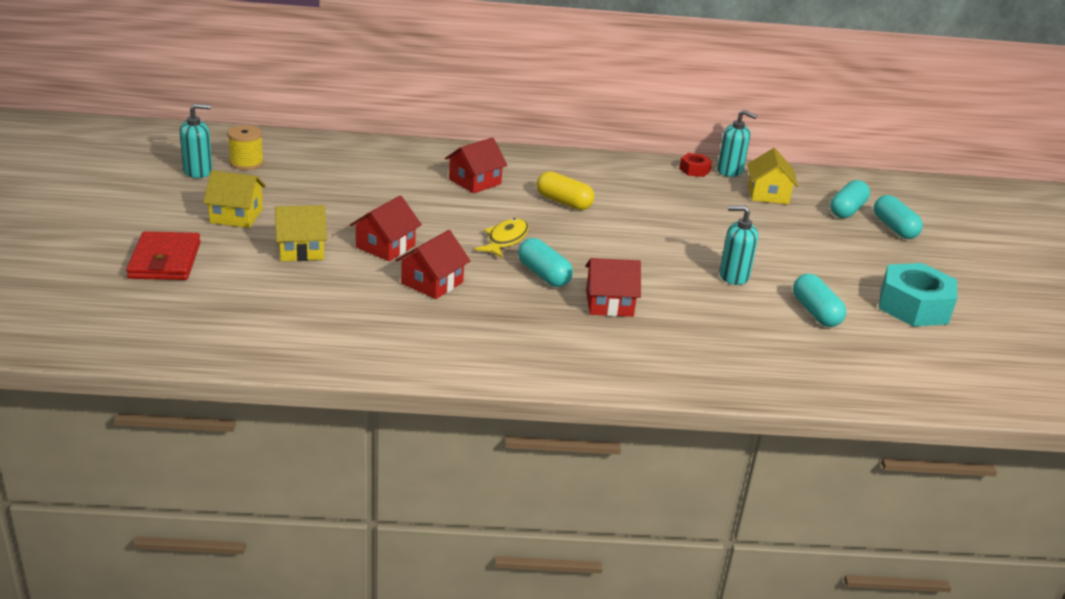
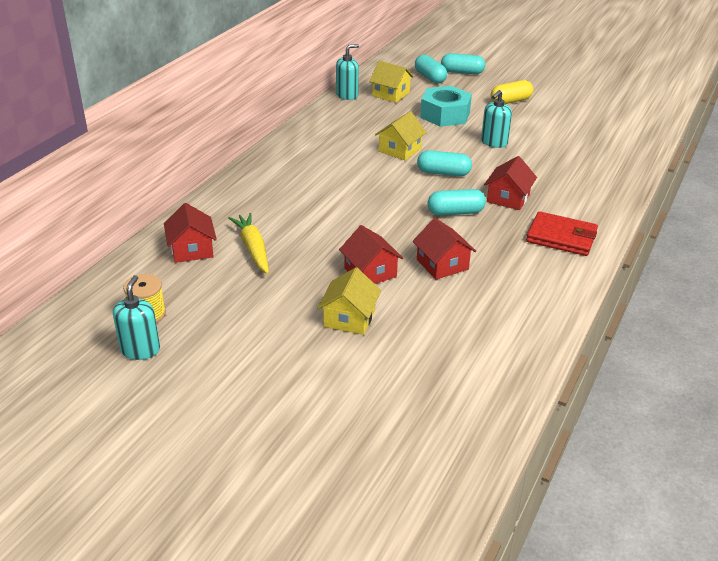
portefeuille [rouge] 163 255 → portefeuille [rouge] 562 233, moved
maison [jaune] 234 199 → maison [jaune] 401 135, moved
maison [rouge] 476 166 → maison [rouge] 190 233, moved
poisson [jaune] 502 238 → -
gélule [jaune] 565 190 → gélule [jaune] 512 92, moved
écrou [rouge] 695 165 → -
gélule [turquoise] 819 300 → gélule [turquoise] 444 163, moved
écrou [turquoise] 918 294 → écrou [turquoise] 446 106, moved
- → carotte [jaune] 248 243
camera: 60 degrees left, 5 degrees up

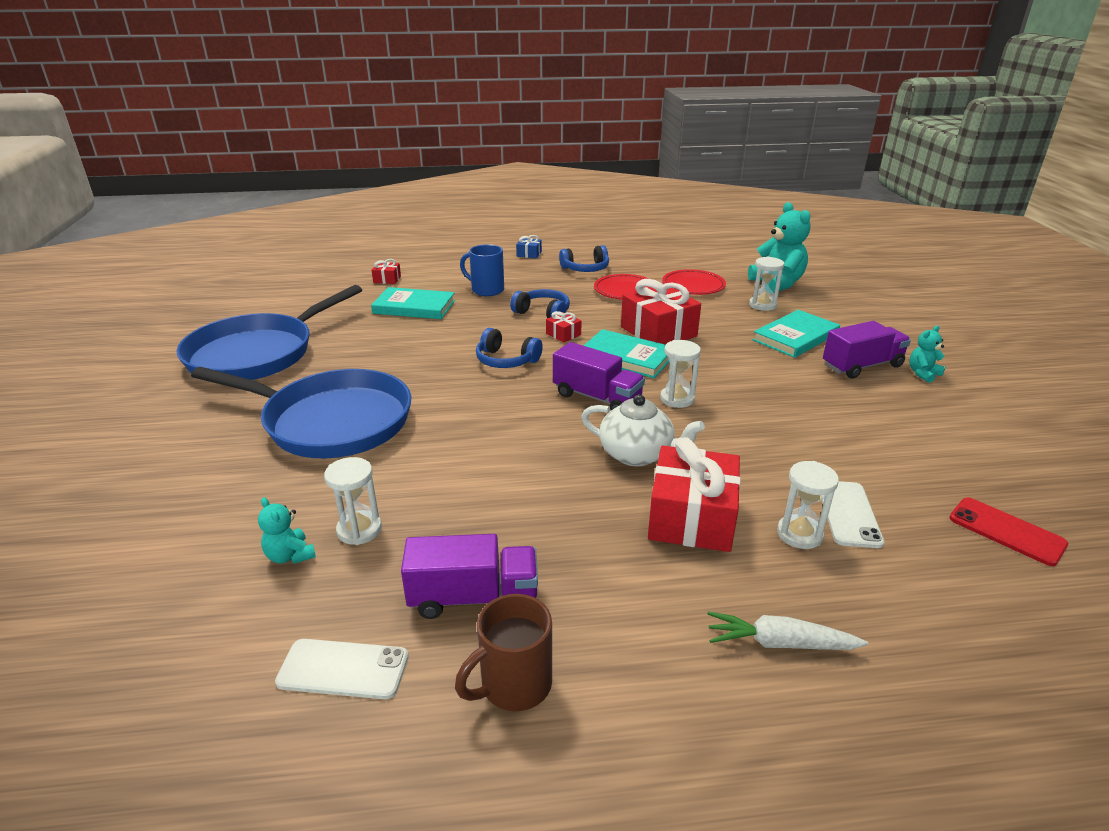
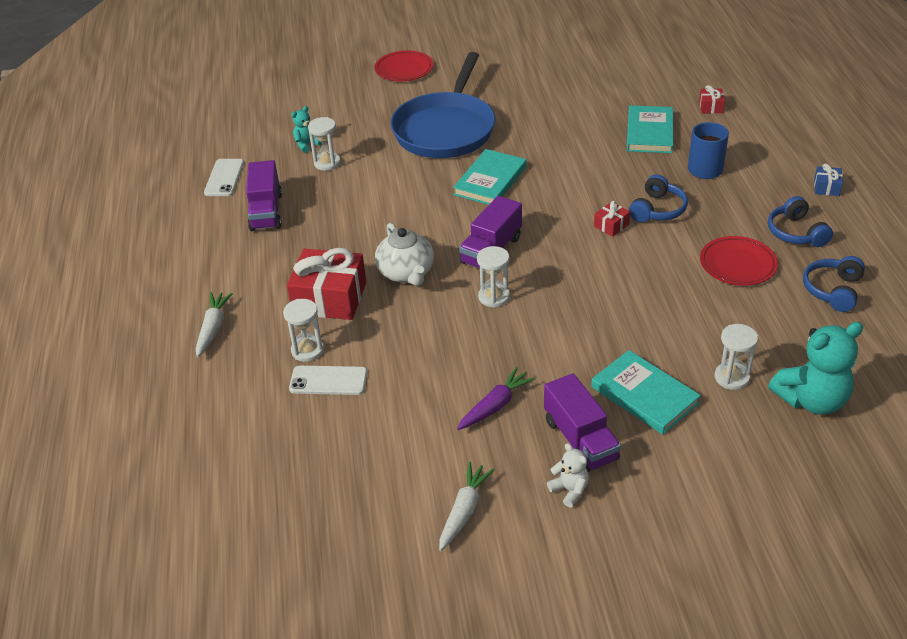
poêle [bleu] 269 332 → -
tasse [marron] 503 653 → -
casque audio [bleu] 509 348 → casque audio [bleu] 834 284, moved
théière [blanc] 643 430 → théière [blanc] 404 254, 45 degrees counterclockwise
livre [turquoise] 626 353 → livre [turquoise] 489 177, moved
cadeau [rouge] 661 312 → -
assiette [rouge] 694 282 → assiette [rouge] 404 66, moved
ours en peluche [turquoise] 927 354 → ours en peluche [blanc] 568 475
téléphone [rouge] 1008 532 → -
- → carotte [blanc] 467 506
- → carotte [violet] 496 398
camera: 90 degrees right, 10 degrees up

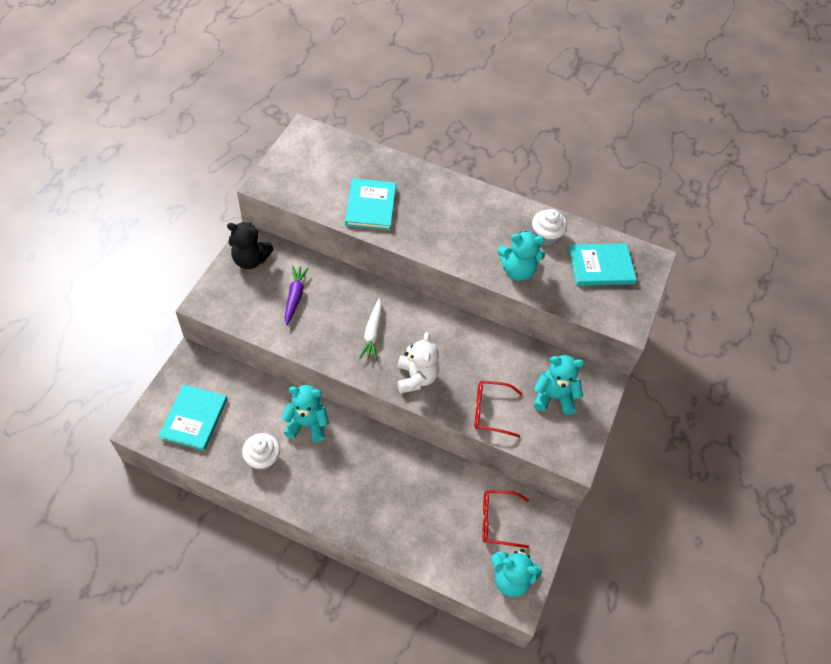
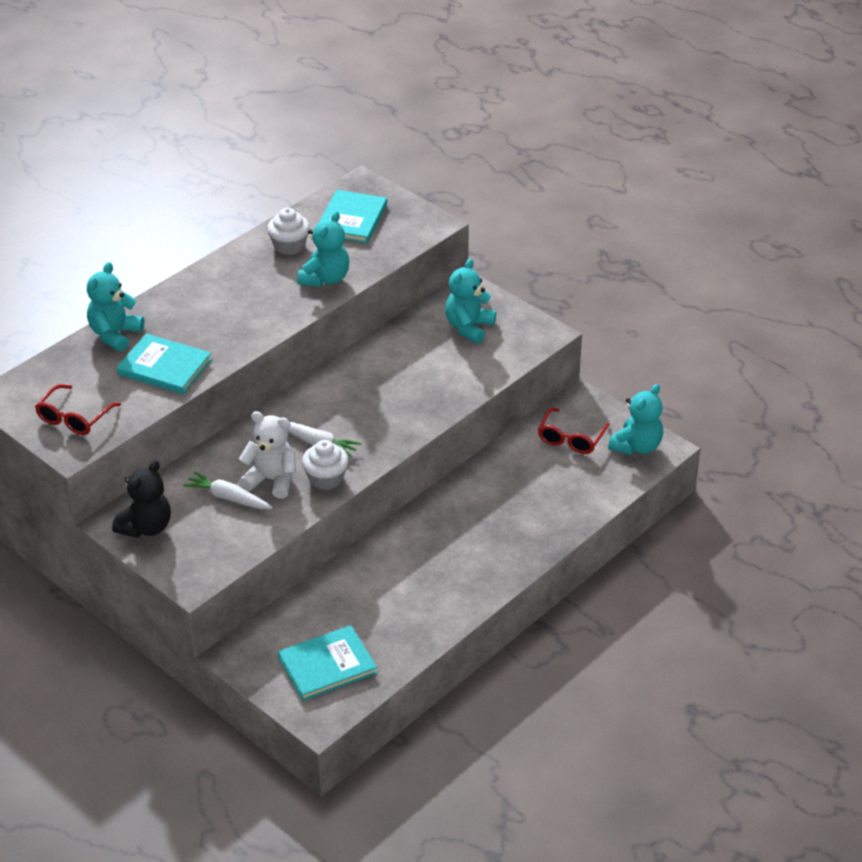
livre [turquoise] 193 417 → livre [turquoise] 327 663, 60 degrees counterclockwise
muffin [blanc] 261 452 → muffin [blanc] 325 465, moved
ours en peluche [turquoise] 305 413 → ours en peluche [turquoise] 115 307, moved
carotte [violet] 297 295 → carotte [blanc] 228 490
ours en peluche [blanc] 418 363 → ours en peluche [blanc] 267 455, moved
lunettes [rouge] 498 408 → lunettes [rouge] 78 409, moved
camera: 65 degrees left, 15 degrees down

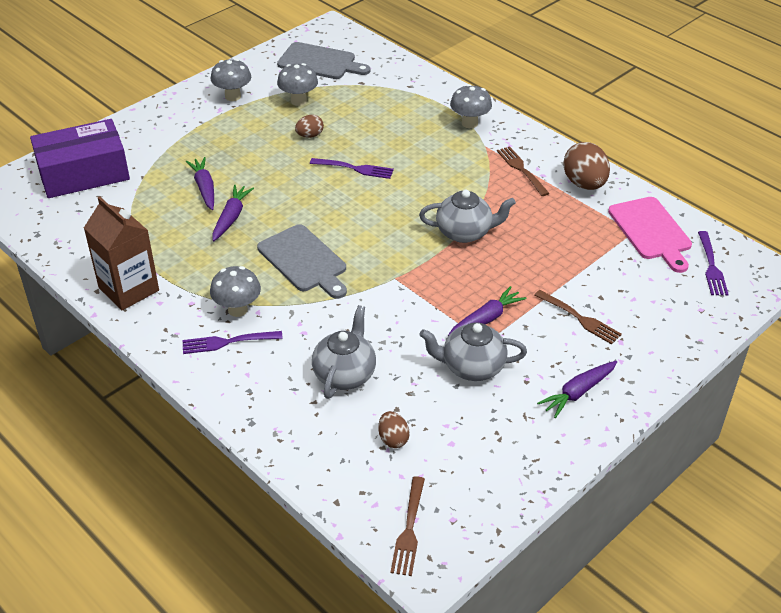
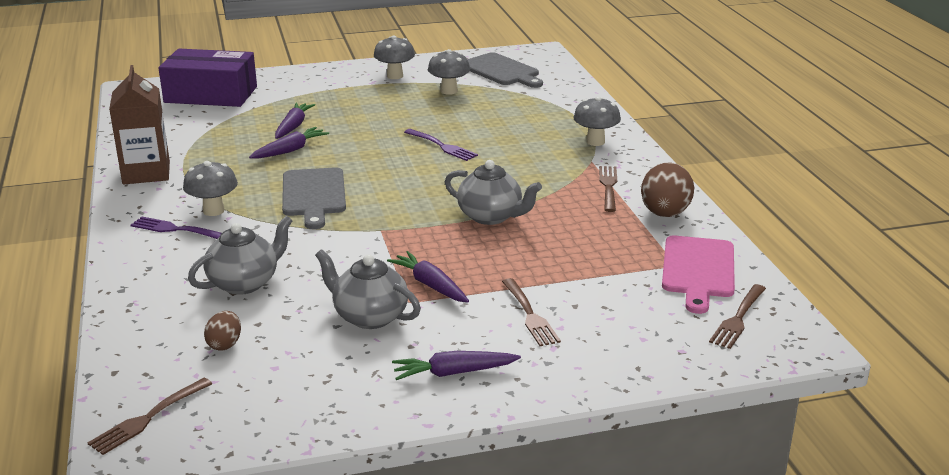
œuf [marron] 309 126 → -
carotte [violet] 487 311 → carotte [violet] 428 276, 120 degrees counterclockwise
fourchette [violet] 713 263 → fourchette [marron] 737 316
camera: 30 degrees right, 15 degrees down

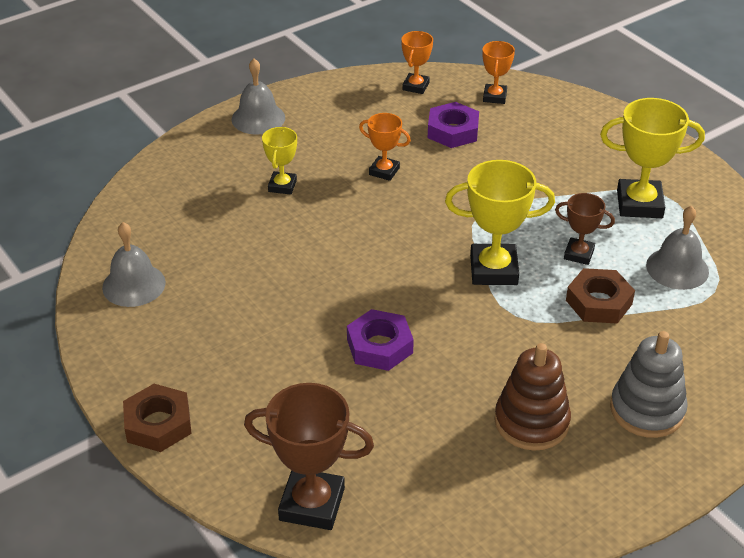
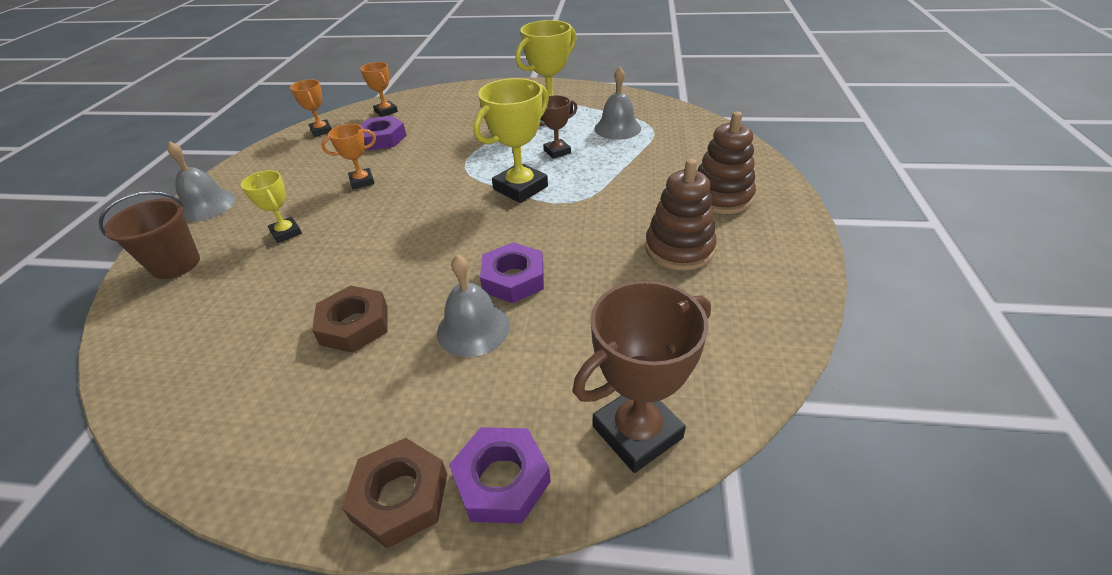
cloche [gris] 134 264 → cloche [gris] 473 305, moved
écrou [marron] 600 296 → écrou [marron] 350 319, moved
jouet à empiler [gris] 649 384 → jouet à empiler [marron] 726 162
- → seau [marron] 149 235
- → écrou [violet] 500 475
camera: 45 degrees left, 0 degrees up

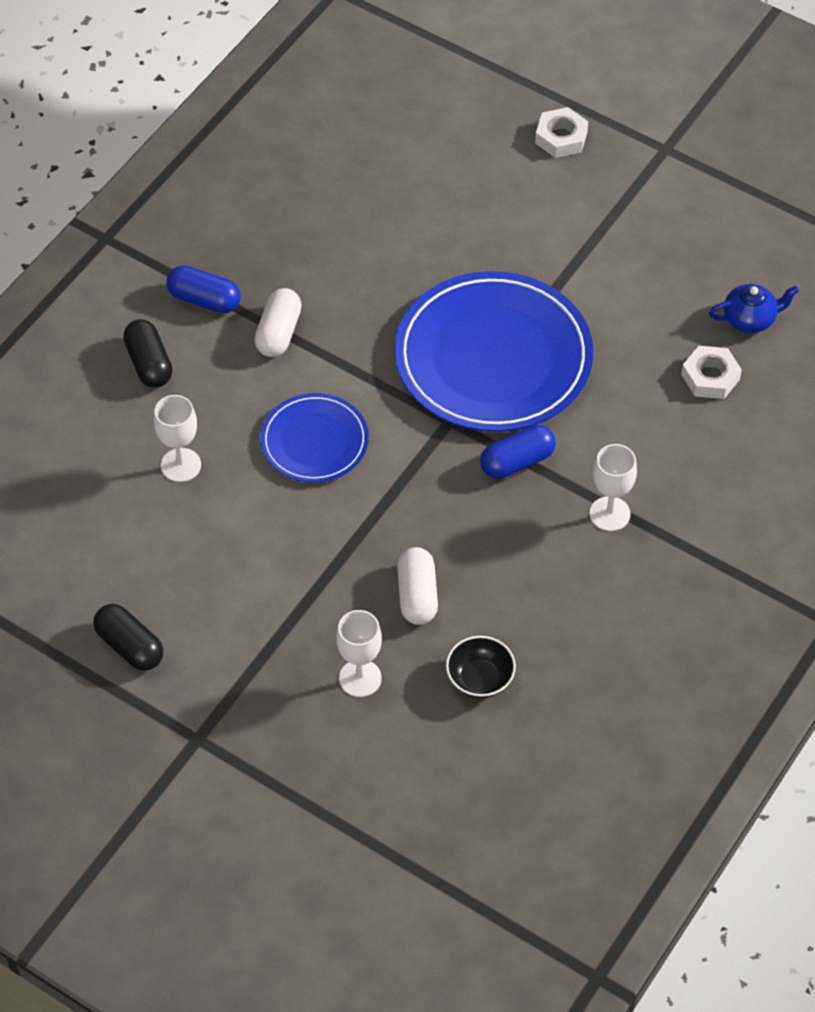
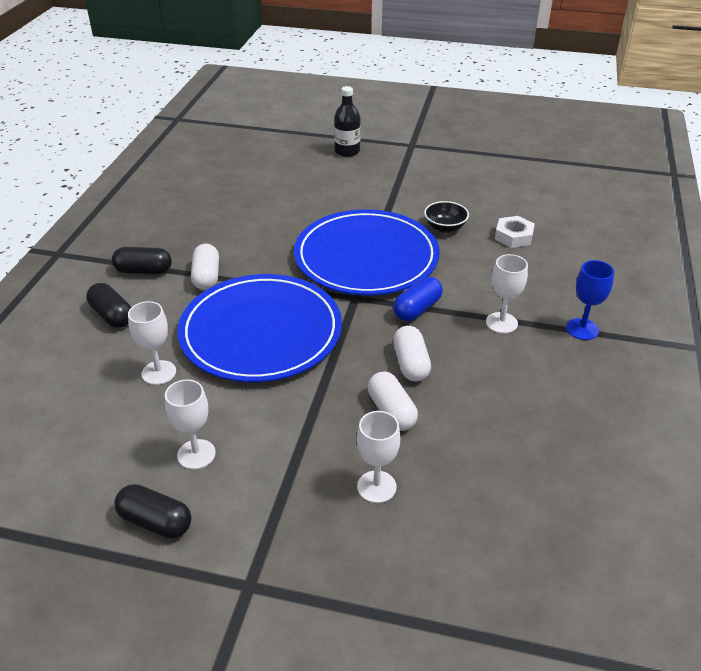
gélule [bleu] 204 289 → gélule [noir] 142 260
assiette [bleu] 314 438 → assiette [bleu] 260 328, x1.87
bol [noir] 481 667 → bol [noir] 446 217, moved
écrou [blanc] 561 132 → bouteille [noir] 347 121
théière [bleu] 754 308 → -
- → verre à pied [blanc] 190 424
- → gélule [blanc] 412 353
- → verre à pied [bleu] 590 300
camera: 20 degrees left, 15 degrees down

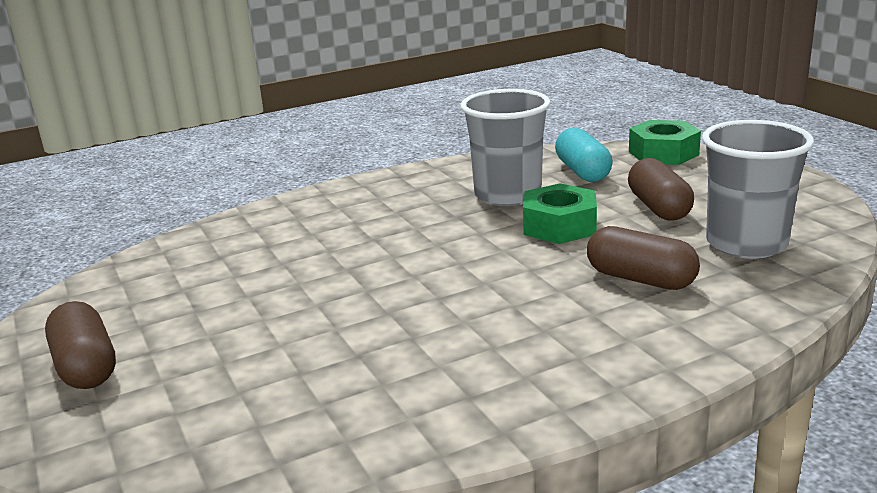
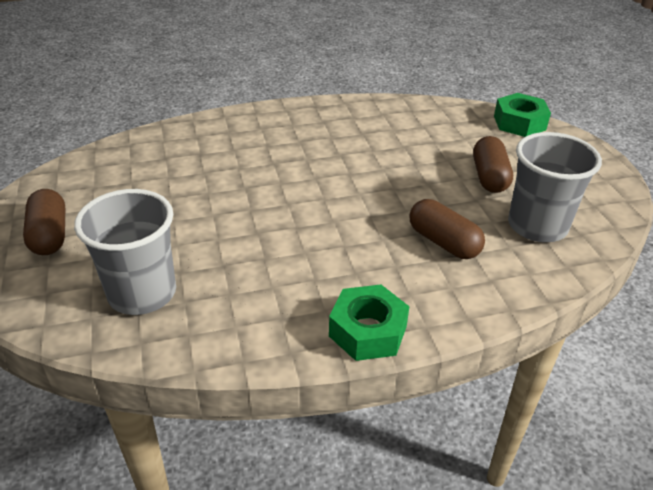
gobelet [gris] 505 147 → gobelet [gris] 125 252, moved
écrou [vert] 560 213 → écrou [vert] 369 323, moved
gélule [turquoise] 584 155 → -
camera: 10 degrees right, 15 degrees up

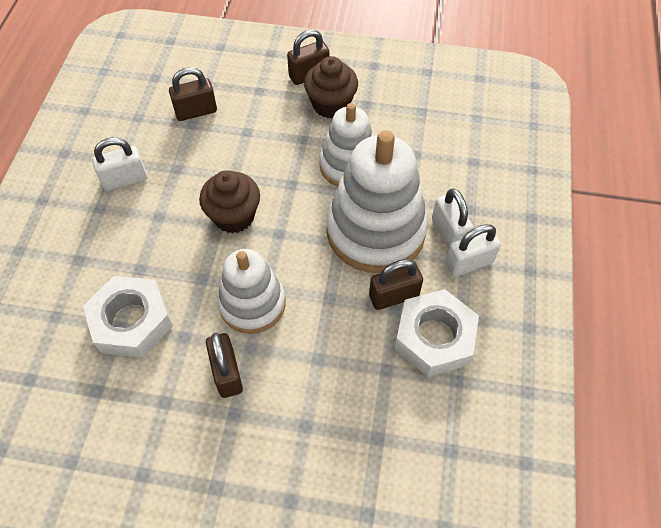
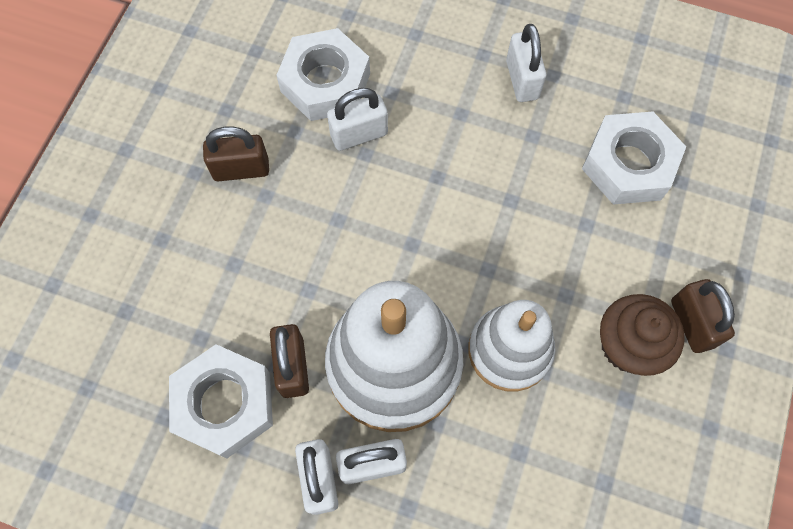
cadenas [marron] 193 94 → écrou [blanc] 634 158
muffin [marron] 229 201 → -
jouet à empiler [blanc] 251 291 → -
- → cadenas [blanc] 357 119
camera: 100 degrees right, 10 degrees up

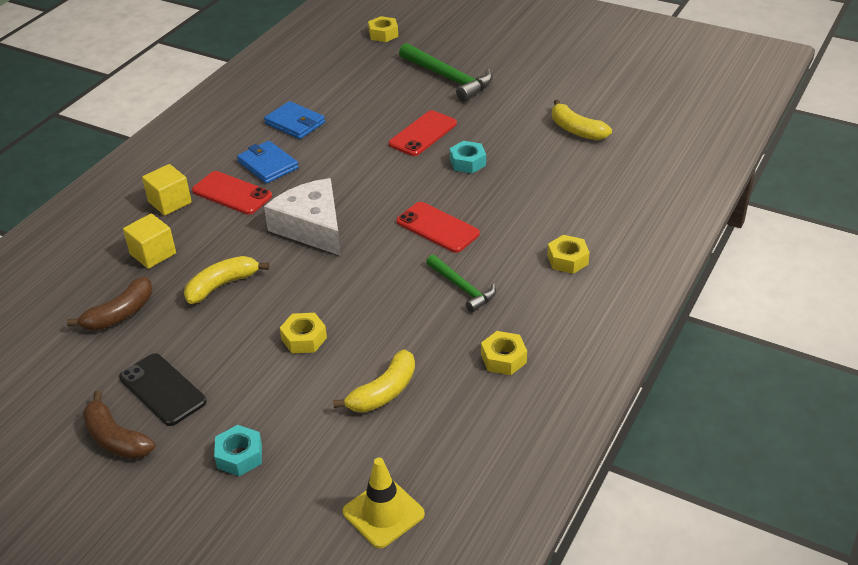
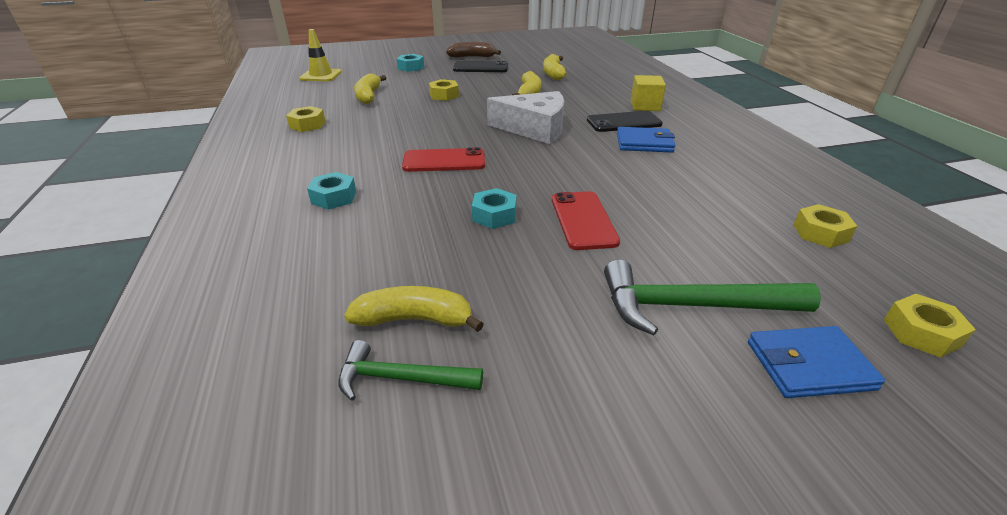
banane [marron] 109 304 → banane [jaune] 554 67
cube [jaune] 149 241 → -
téléphone [rouge] 232 193 → téléphone [noir] 625 121
portefeuille [bleu] 294 120 → portefeuille [bleu] 816 362, moved
marteau [vert] 461 283 → marteau [vert] 410 370, moved
écrou [jaune] 568 254 → écrou [jaune] 825 226, moved
- → écrou [turquoise] 331 191
camera: 135 degrees right, 5 degrees down

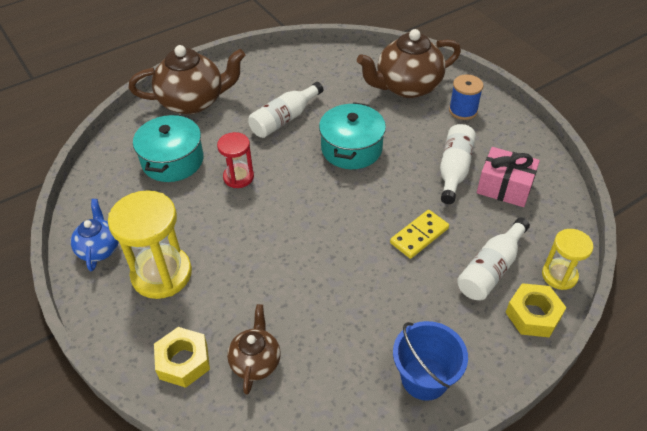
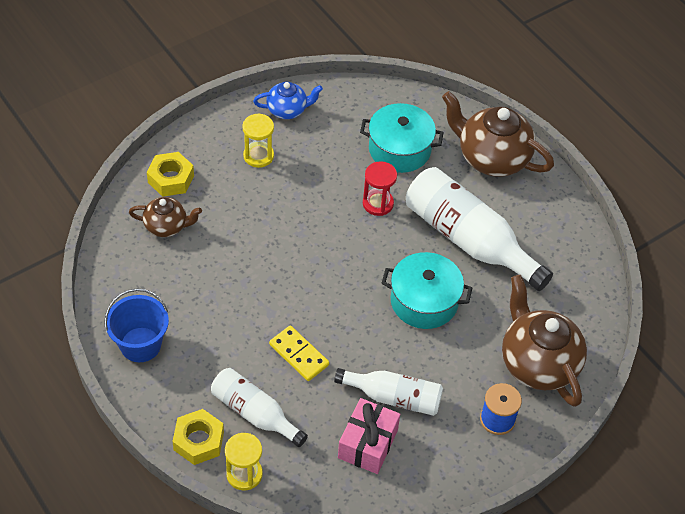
sablier [jaune] 150 244 → sablier [jaune] 258 140, x0.58
théière [marron] 187 80 → théière [marron] 498 134, 135 degrees clockwise
bouteille [blanc] 285 110 → bouteille [blanc] 479 229, x1.68
camera: 85 degrees right, 5 degrees up

